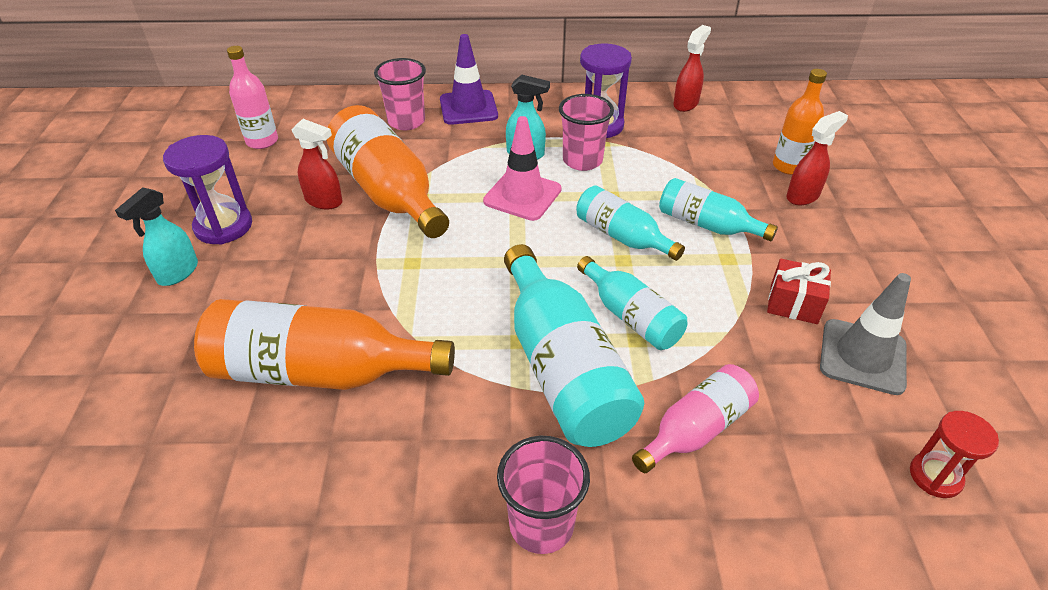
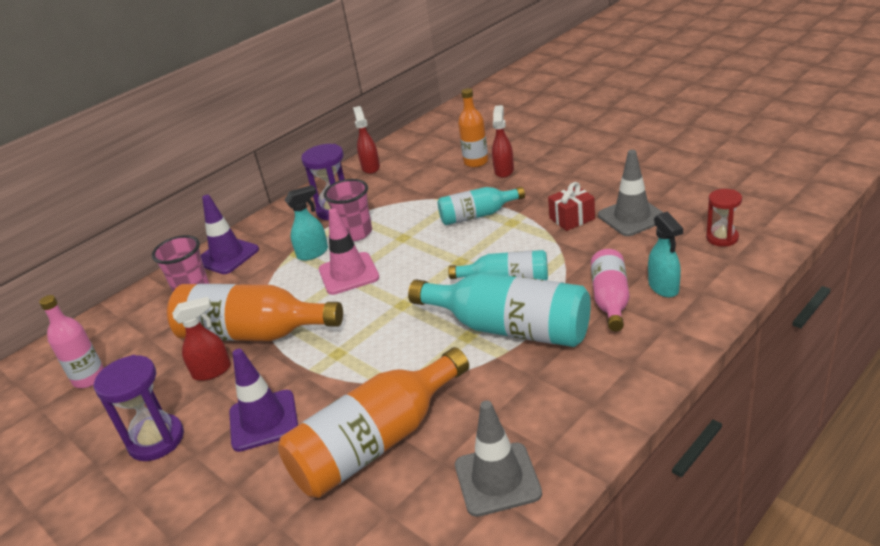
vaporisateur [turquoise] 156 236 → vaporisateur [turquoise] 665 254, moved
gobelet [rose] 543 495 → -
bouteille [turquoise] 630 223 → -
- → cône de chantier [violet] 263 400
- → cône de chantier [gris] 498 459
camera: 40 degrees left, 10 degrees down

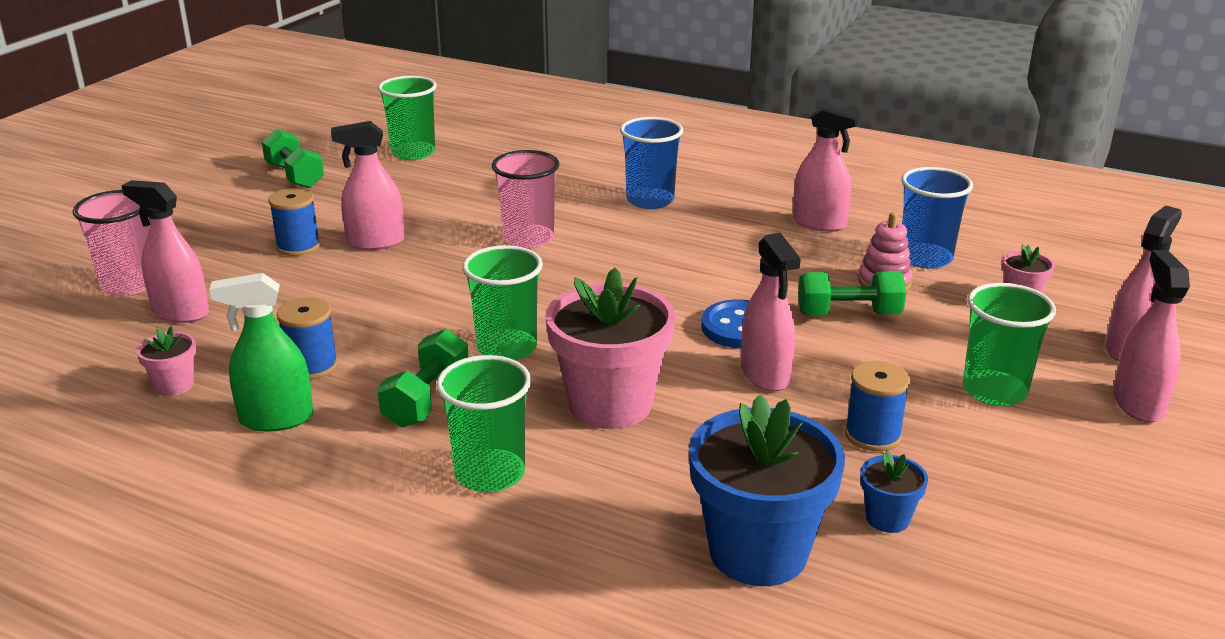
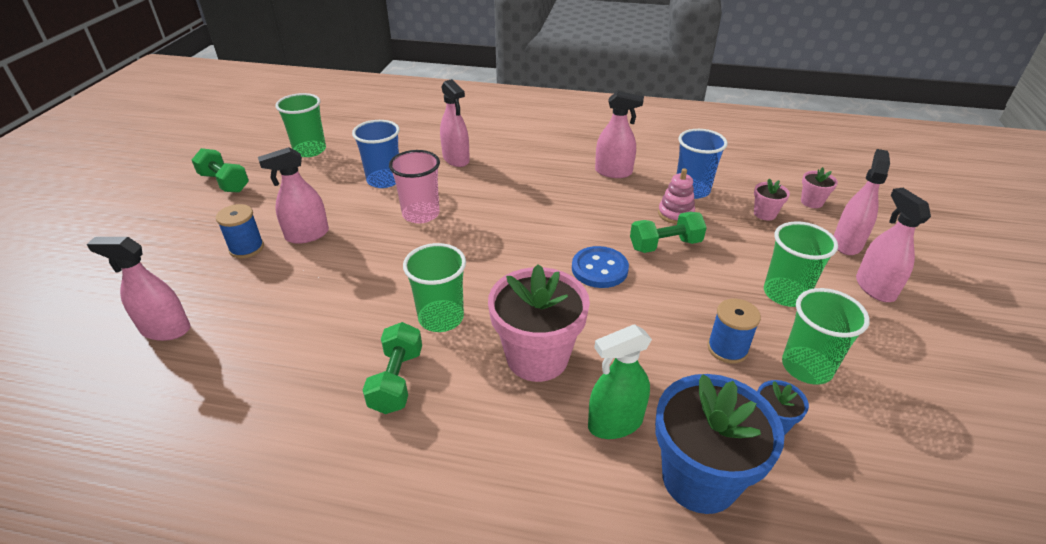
gobelet [rose] 111 243 → -
pot de fleurs [rose] 166 361 → pot de fleurs [rose] 819 187, moved
vaporisateur [vert] 261 352 → vaporisateur [vert] 620 381, moved
bobine [bleu] 307 338 → -
gobelet [vert] 483 423 → gobelet [vert] 826 336, moved
gobelet [bleu] 651 163 → gobelet [bleu] 376 154, moved
vaporisateur [rose] 771 312 → vaporisateur [rose] 455 123, moved
camera: 15 degrees left, 10 degrees up

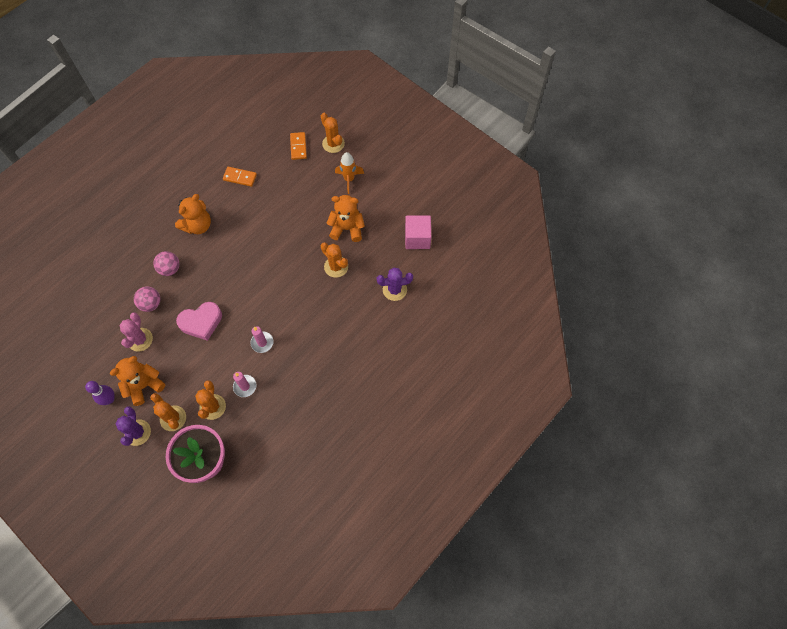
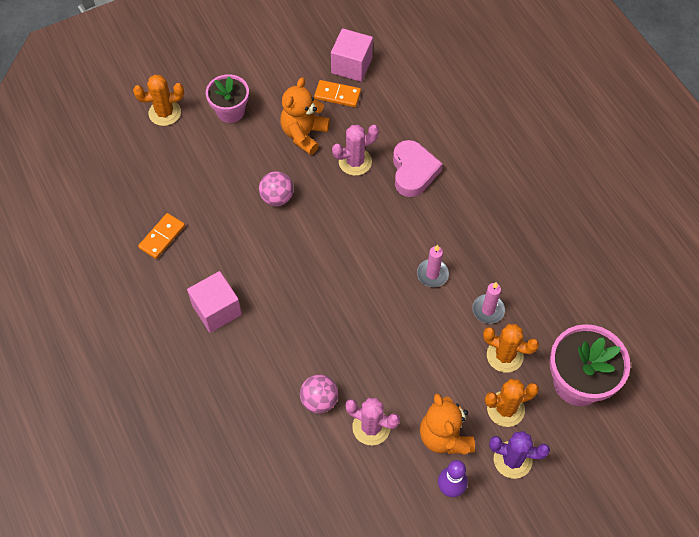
balle [rose] 166 263 → balle [rose] 276 188, moved
ours en peluche [orange] 193 214 → cube [rose] 214 302
cœur [rose] 199 321 → cœur [rose] 418 168, moved
domino [orange] 298 146 → domino [orange] 337 93, moved
cactus [orange] 334 260 → cactus [rose] 355 150
fusée [orange] 349 173 → pot de fleurs [rose] 227 98
cactus [violet] 394 284 → -
camera: 70 degrees left, 5 degrees down

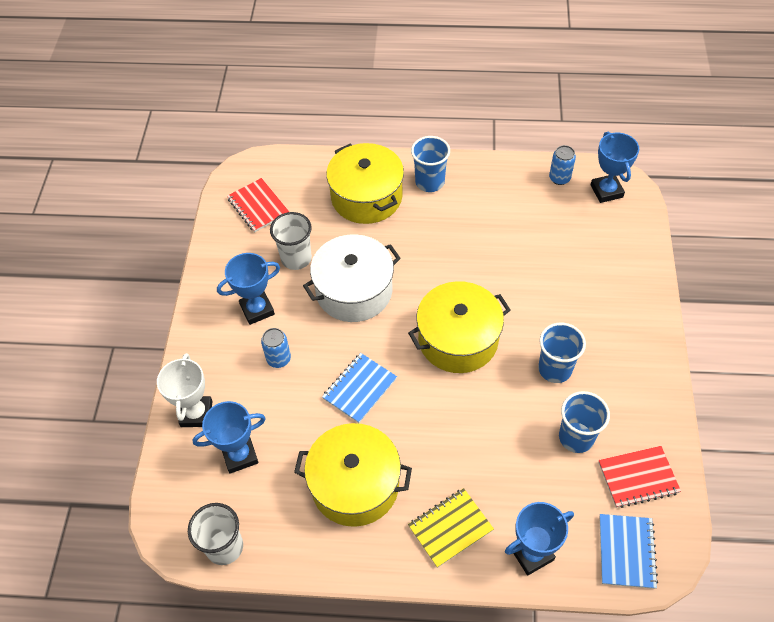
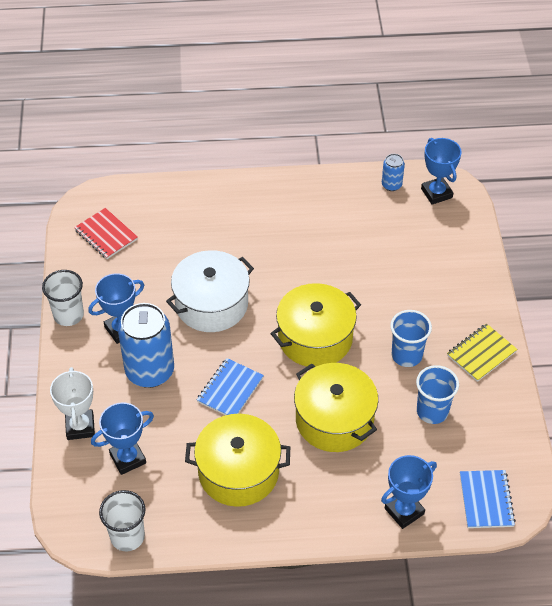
canette [bleu] 276 348 → canette [bleu] 146 345, x2.11
gobelet [blanc] 291 241 → gobelet [blanc] 63 298, moved
marmite [jaune] 365 183 → marmite [jaune] 336 407, moved
carnet [jaune] 451 528 → carnet [jaune] 482 352, moved
gobelet [bleu] 430 164 → -
carnet [rouge] 639 477 → -
camera: 10 degrees left, 5 degrees down

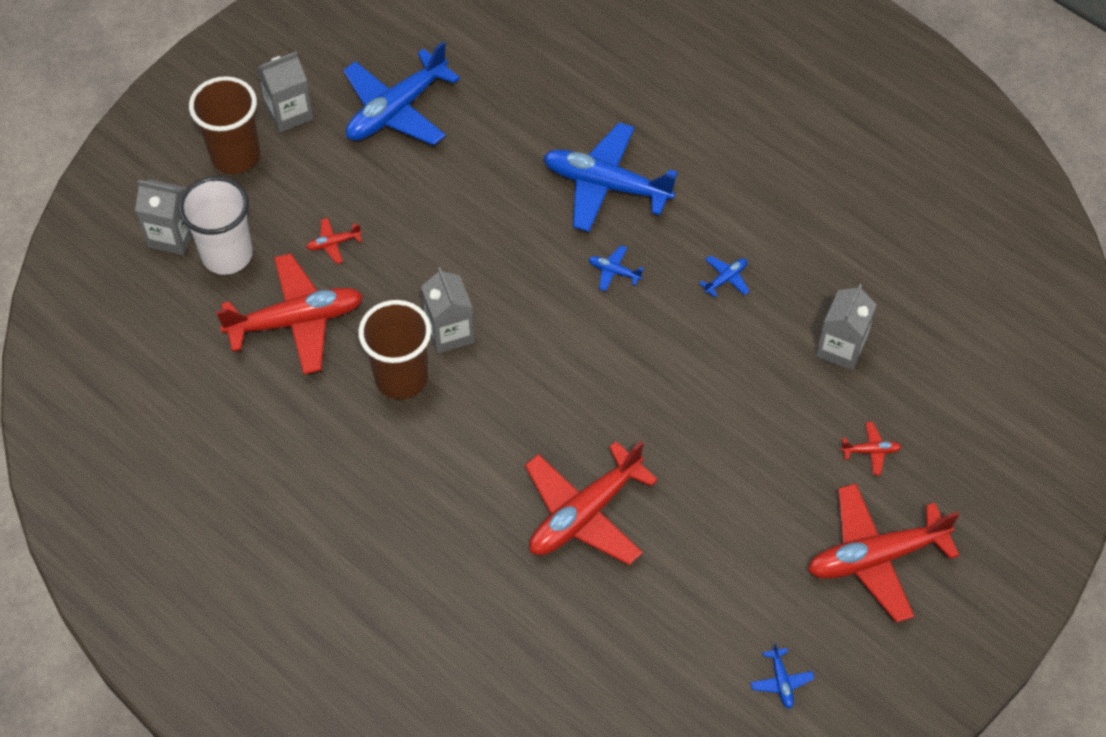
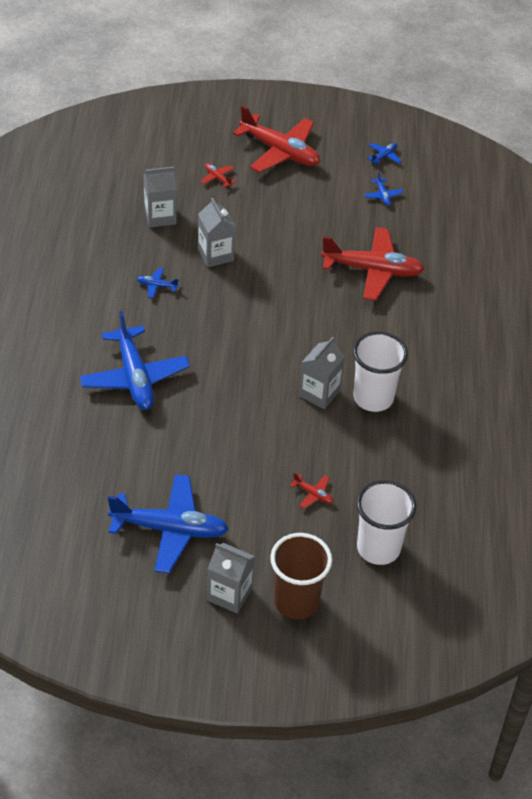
brique de lait [gris] 164 217 → brique de lait [gris] 217 232, moved
avion [rouge] 289 313 → -
gobelet [marron] 394 349 → gobelet [blanc] 380 371
avion [bleu] 616 268 → avion [bleu] 383 189, moved
camera: 130 degrees left, 10 degrees down

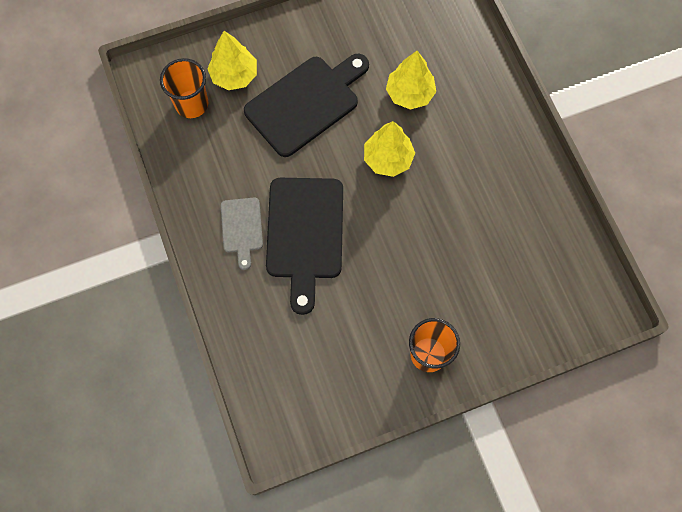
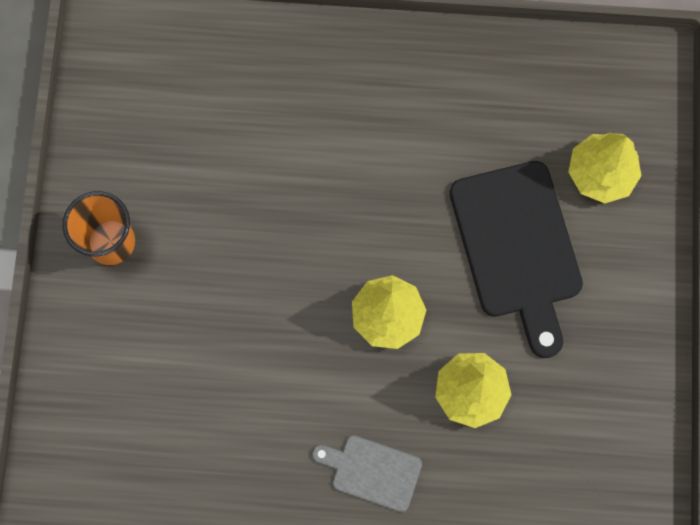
gobelet [orange] 184 88 → -
planche à découper [gris] 242 234 → planche à découper [gris] 367 473, moved
planche à découper [noir] 304 246 → -
camera: 115 degrees right, 5 degrees up

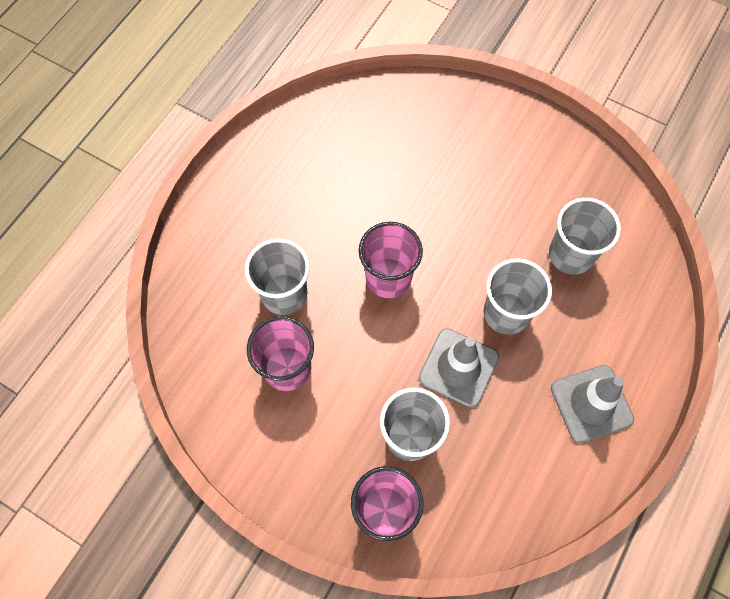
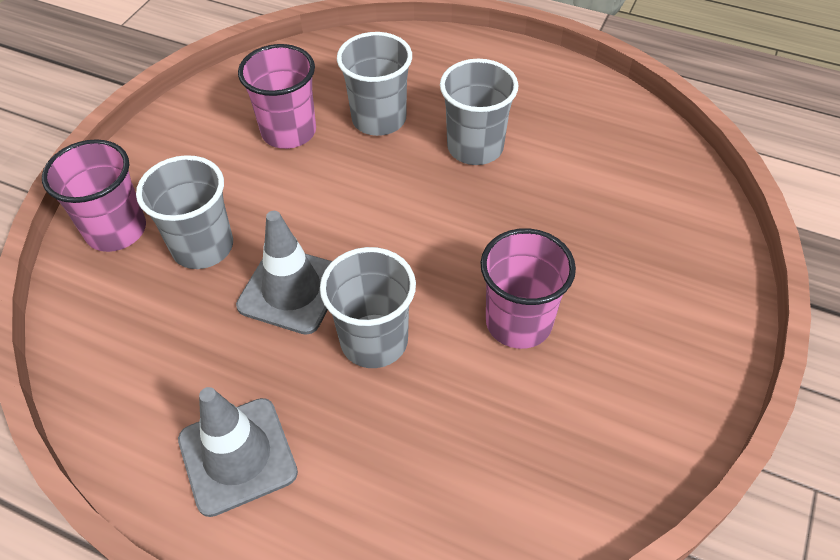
gobelet [rose] 391 260 → gobelet [rose] 528 288, moved
gobelet [gris] 585 236 → gobelet [gris] 479 112, moved
camera: 85 degrees right, 15 degrees down

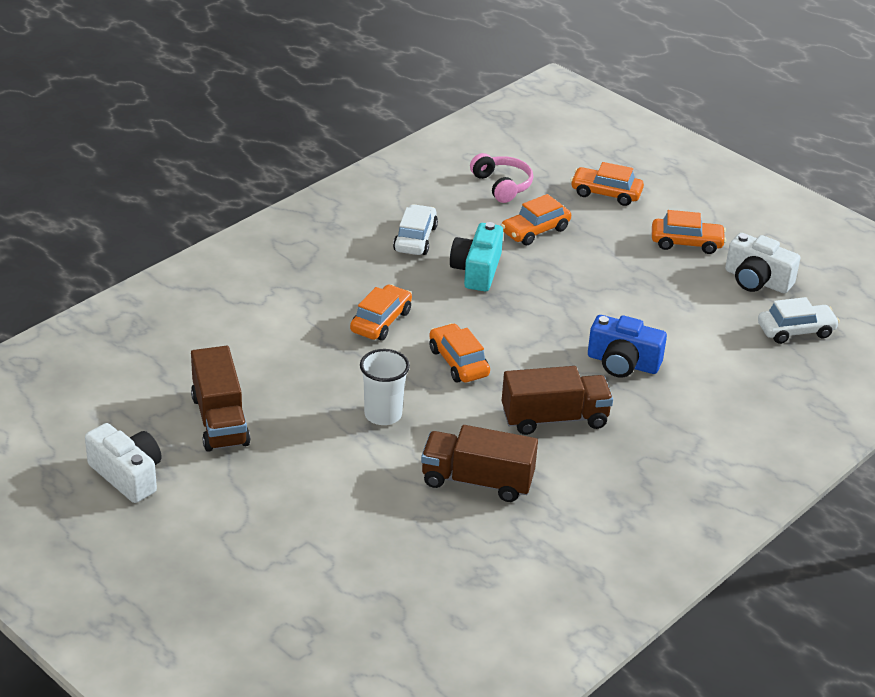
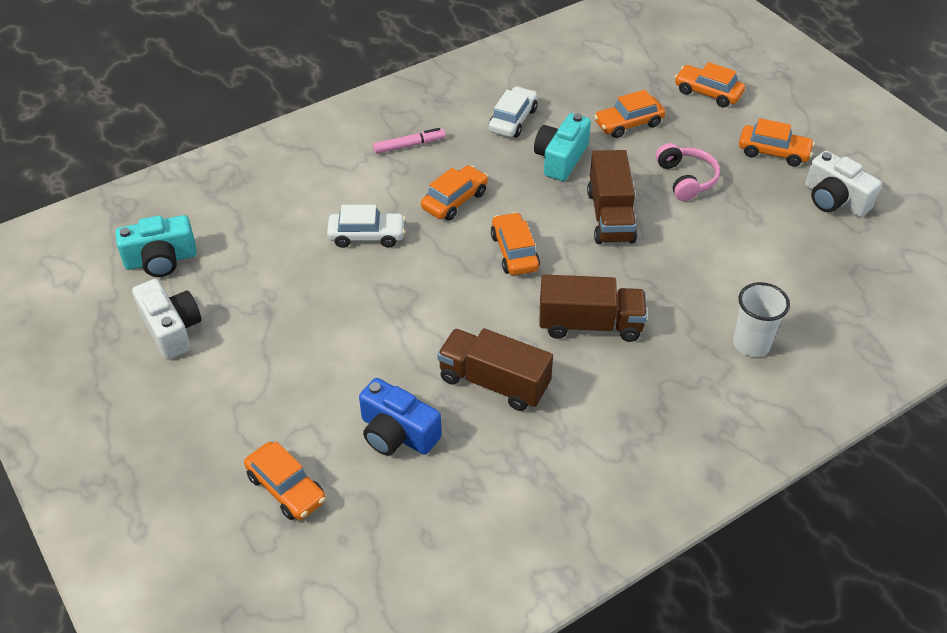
camion [marron] 221 399 → camion [marron] 612 197, moved
gobelet [blanc] 385 387 → gobelet [blanc] 761 319, moved
casque audio [rose] 501 178 → casque audio [rose] 688 172, moved
appareil photo [bleu] 627 346 → appareil photo [bleu] 400 417, moved
voiture [blanc] 799 320 → voiture [blanc] 366 226, moved
- → appareil photo [turquoise] 156 246
- → voiture [orange] 285 480
- → feutre [rose] 409 141
camera: 15 degrees right, 10 degrees up

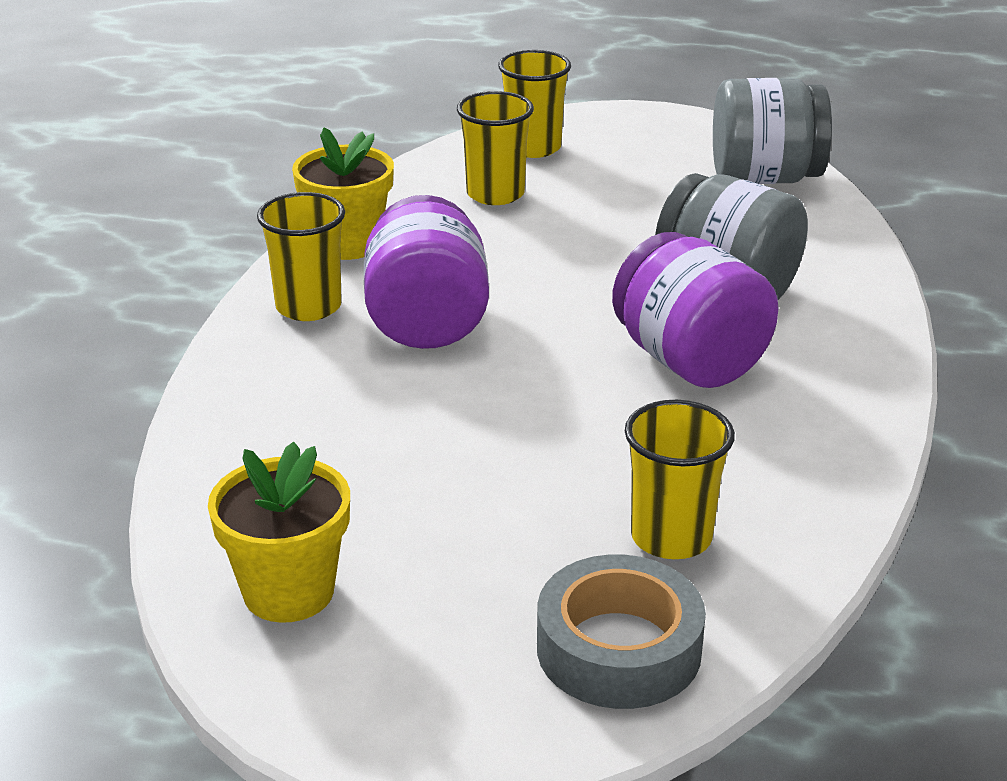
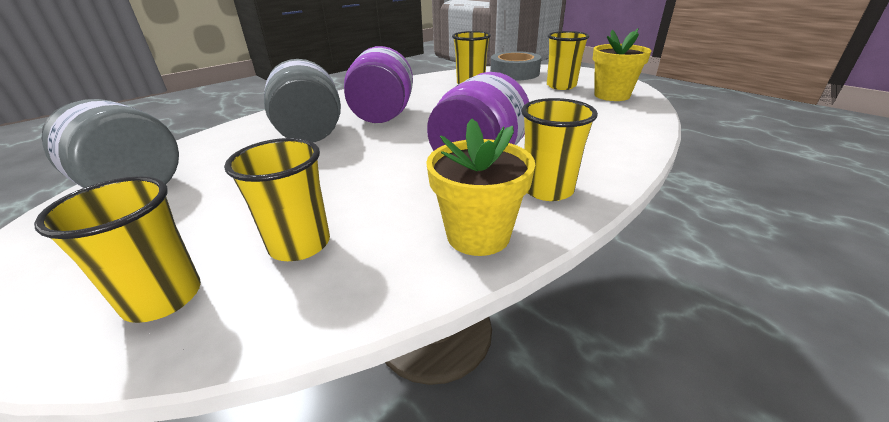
- → gobelet [jaune] 568 60
camera: 145 degrees left, 0 degrees up

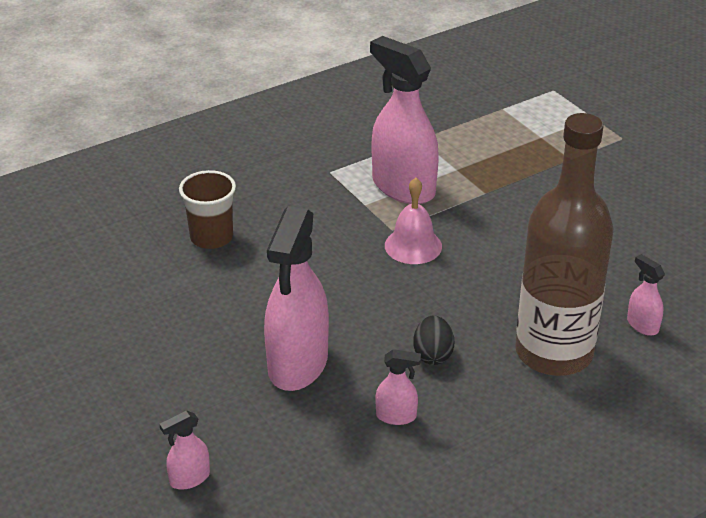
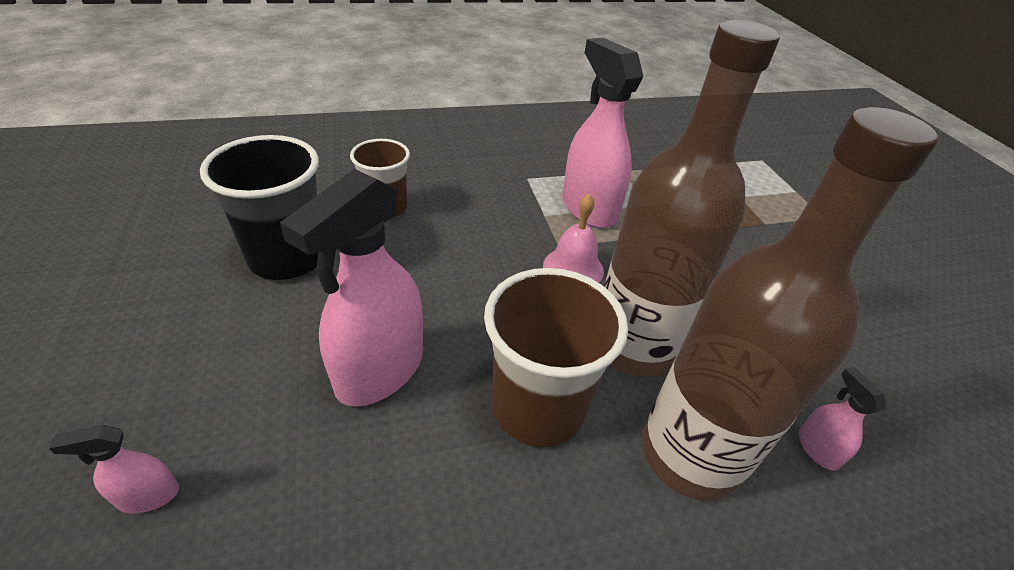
vaporisateur [rose] 398 387 → -
œuf [noir] 433 340 → gobelet [marron] 556 357
- → gobelet [noir] 259 207
- → bouteille [marron] 692 198
camera: 15 degrees right, 5 degrees up

